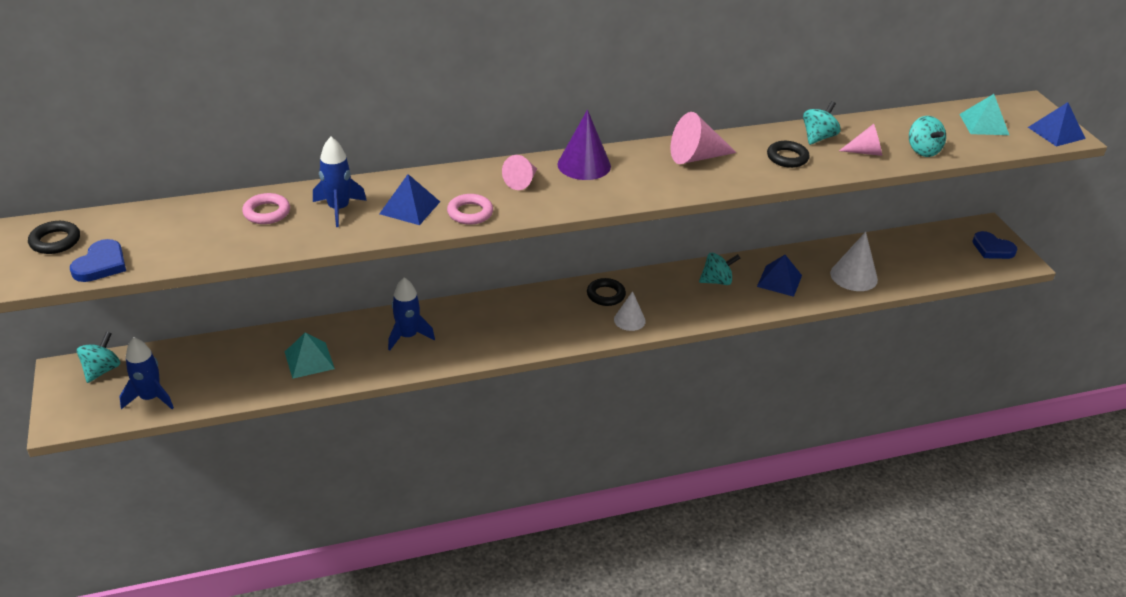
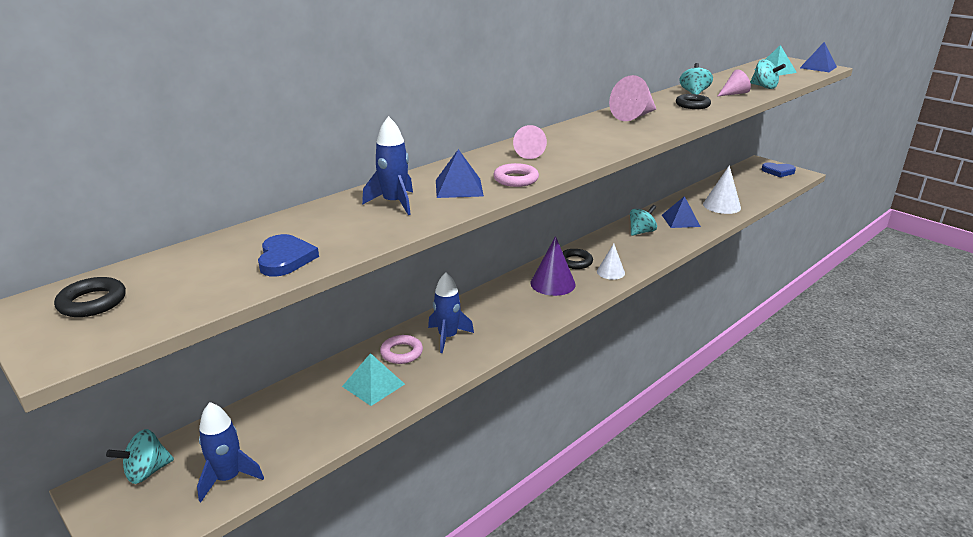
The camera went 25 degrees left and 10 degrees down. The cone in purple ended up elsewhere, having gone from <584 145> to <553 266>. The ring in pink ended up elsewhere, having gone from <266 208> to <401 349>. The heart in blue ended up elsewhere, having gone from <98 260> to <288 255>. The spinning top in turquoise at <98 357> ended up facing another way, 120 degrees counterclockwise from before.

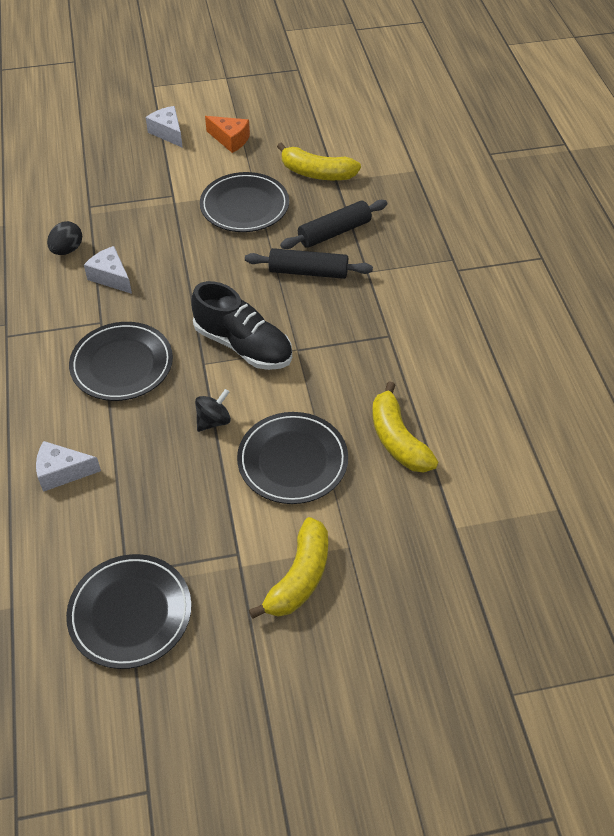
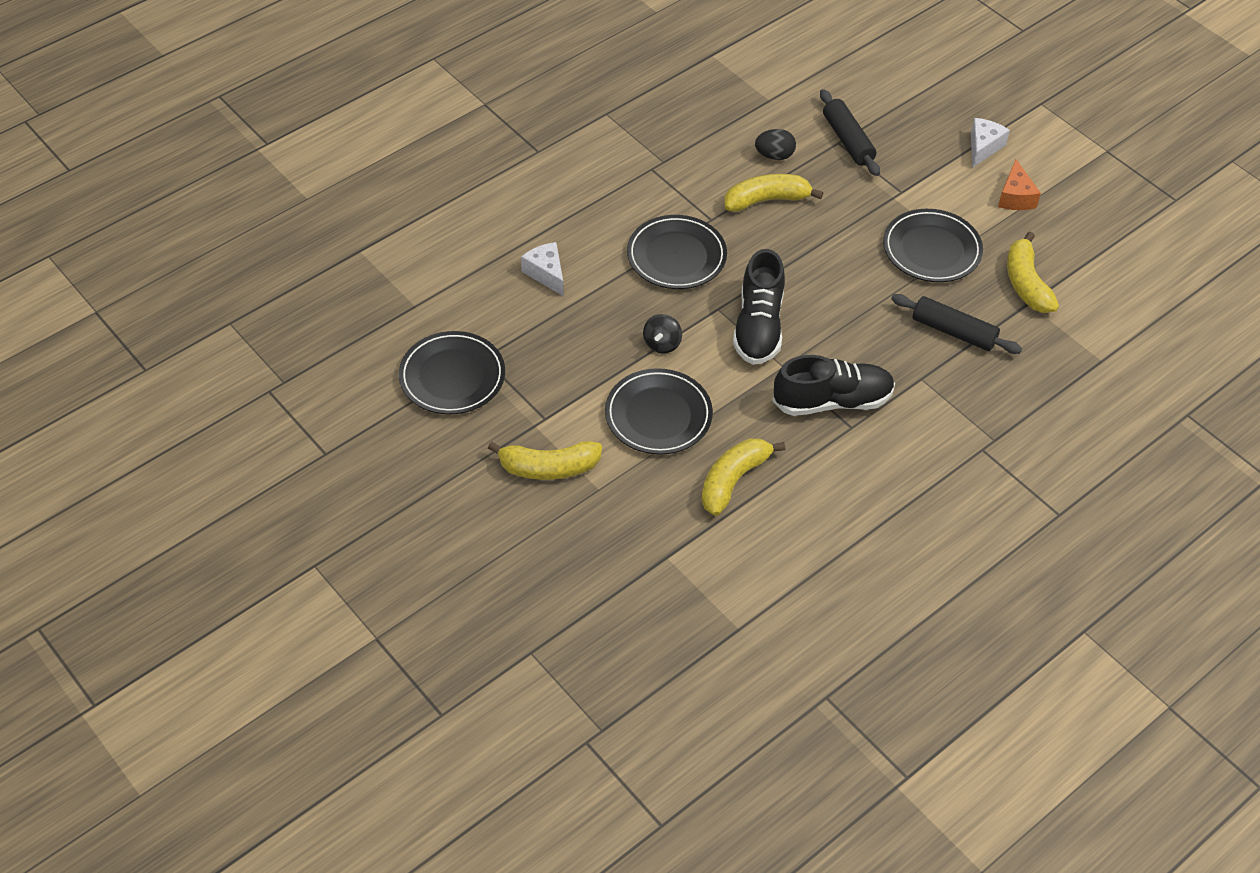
The camera went 60 degrees right and 0 degrees up. Where the cheese in white stood at <108 270>, the banana in yellow came to stand at <773 193>. The rolling pin in black ended up elsewhere, having gone from <309 263> to <850 132>. The spinning top in black at <213 410> ended up facing another way, 90 degrees clockwise from before. The second view gained the shoe in black at <833 385>.

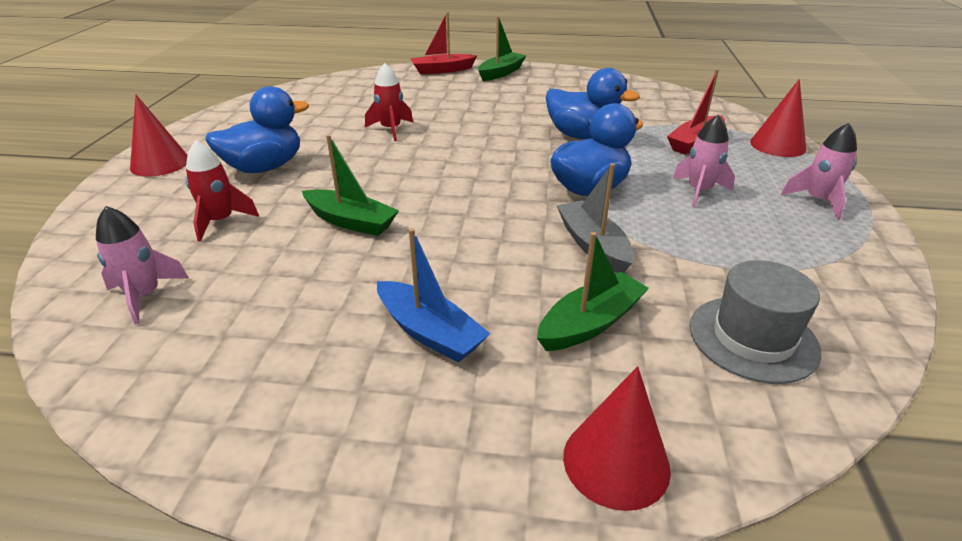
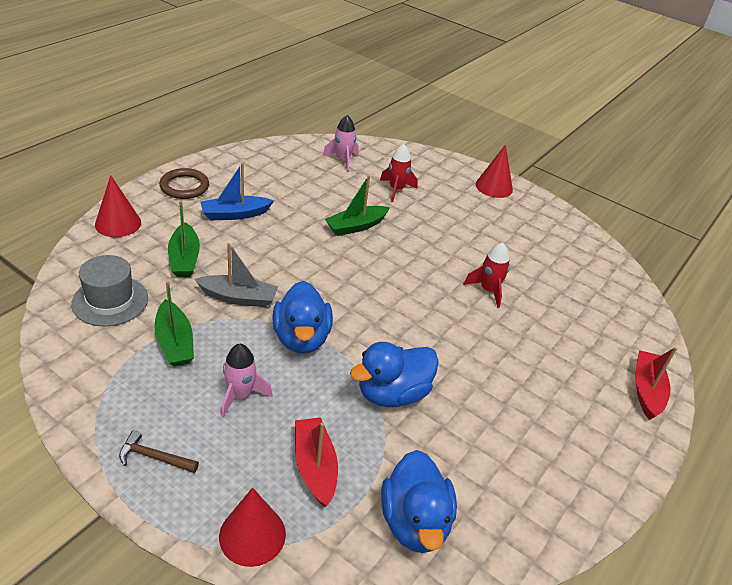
The camera went 115 degrees right and 5 degrees up. The boat in green ended up elsewhere, having gone from <502 48> to <174 323>. The duck in blue ended up elsewhere, having gone from <257 129> to <419 501>. Where the rocket in pink stood at <819 171>, the hammer in brown came to stand at <159 451>. The second view gained the ring in brown at <184 183>.

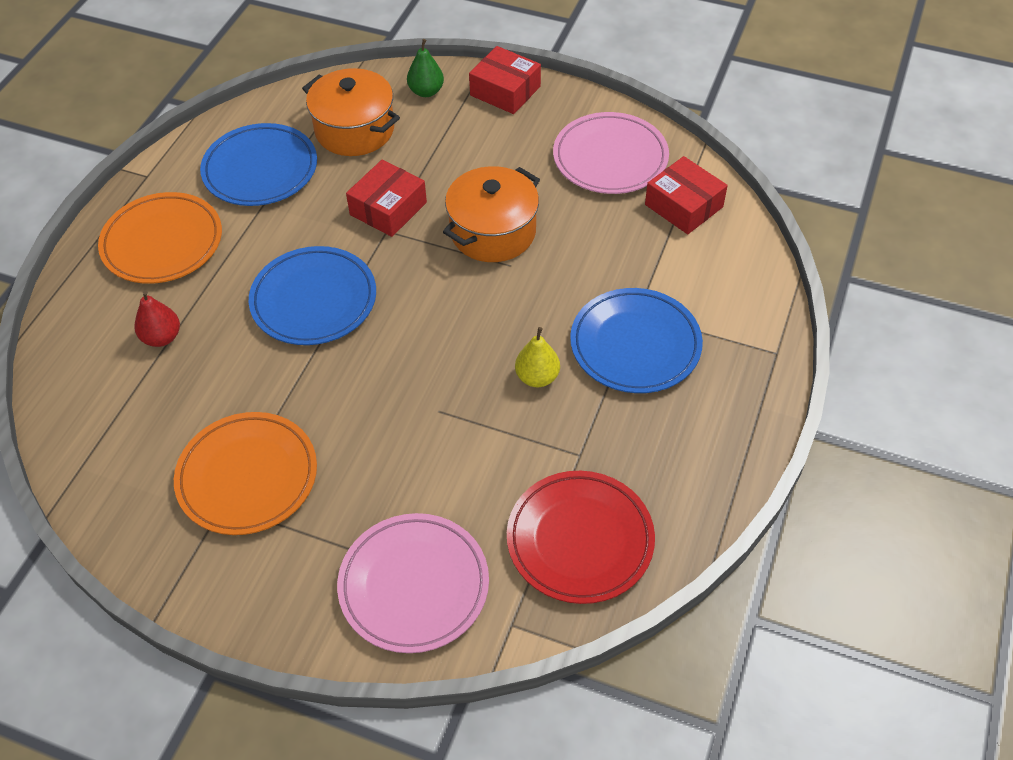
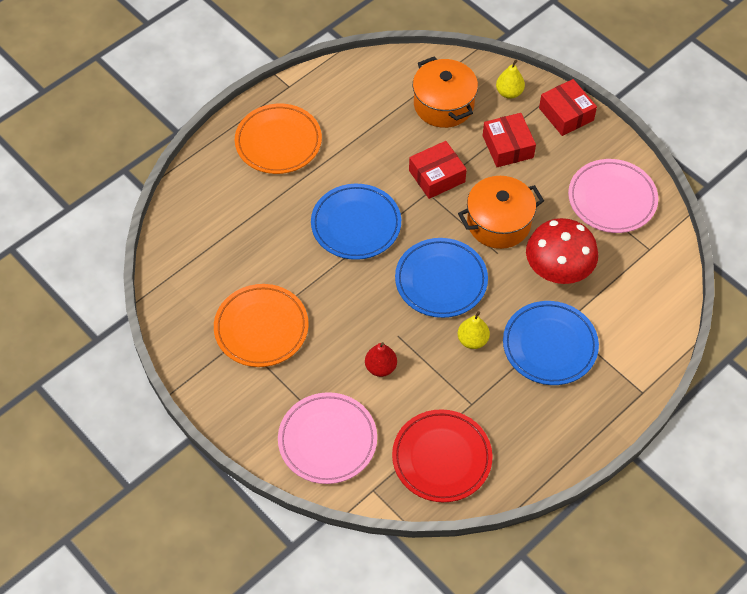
The camera went 25 degrees right and 5 degrees up. What was the pear in green at <425 68> turned into the pear in yellow at <510 79>. The plate in blue ended up elsewhere, having gone from <258 164> to <441 278>. The box in red ended up elsewhere, having gone from <686 195> to <509 140>. The pear in red ended up elsewhere, having gone from <157 319> to <381 359>. The second view gained the mushroom in red at <562 251>.

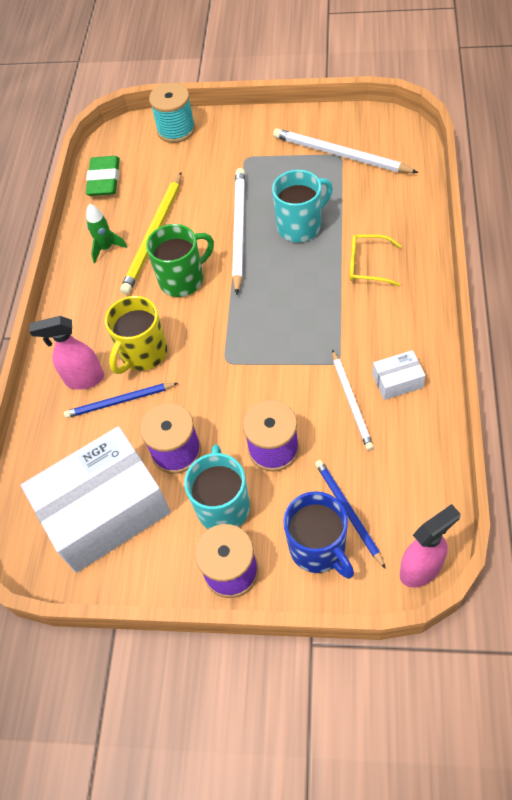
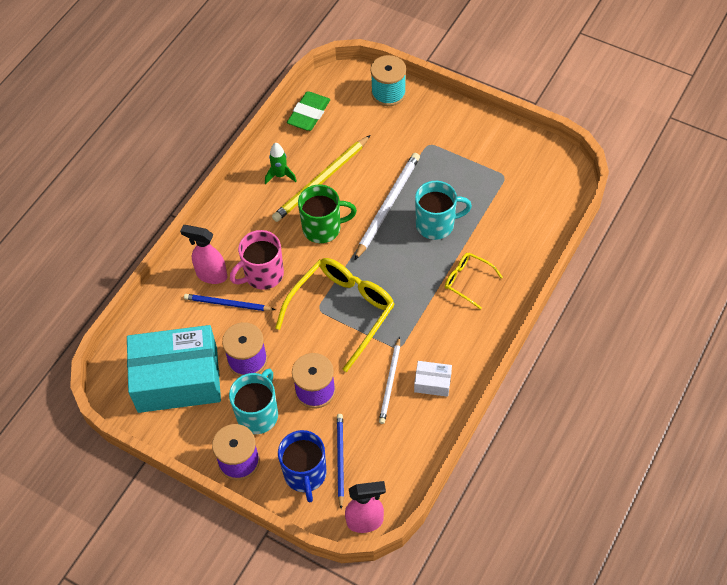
The camera went 20 degrees right and 0 degrees up. The second view lost the pencil in white at <346 150>. What was the mug in yellow at <136 335> turned into the mug in pink at <257 260>. What was the box in white at <96 499> turned into the box in turquoise at <174 369>. The second view gained the glasses in yellow at <335 315>.

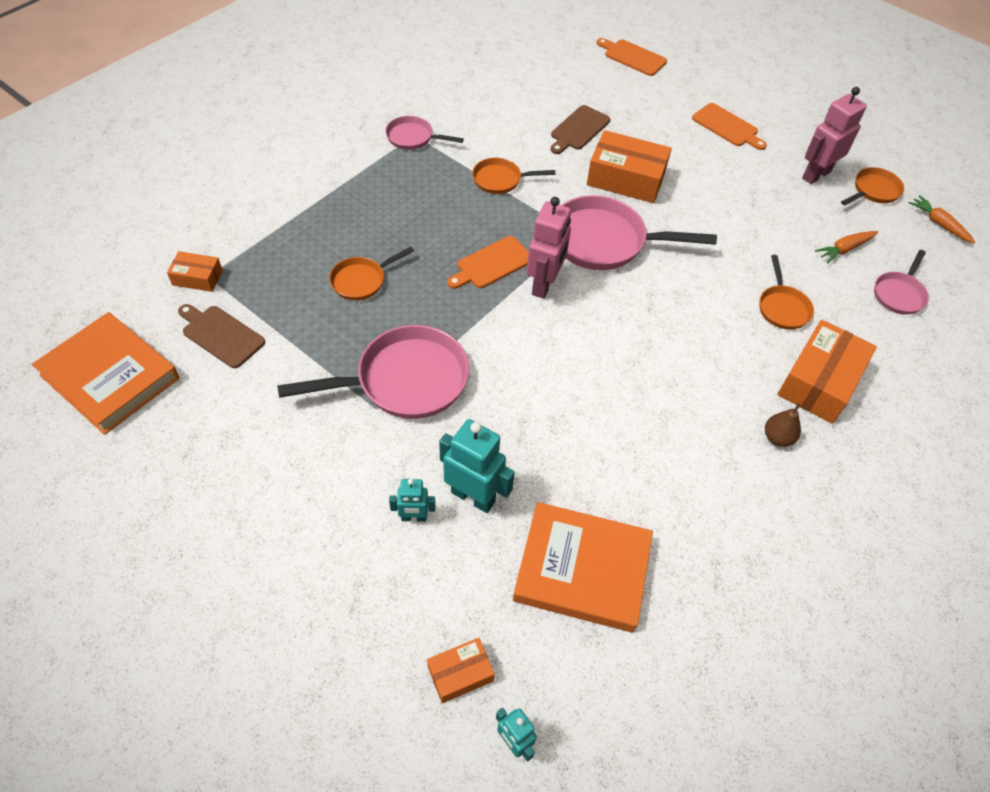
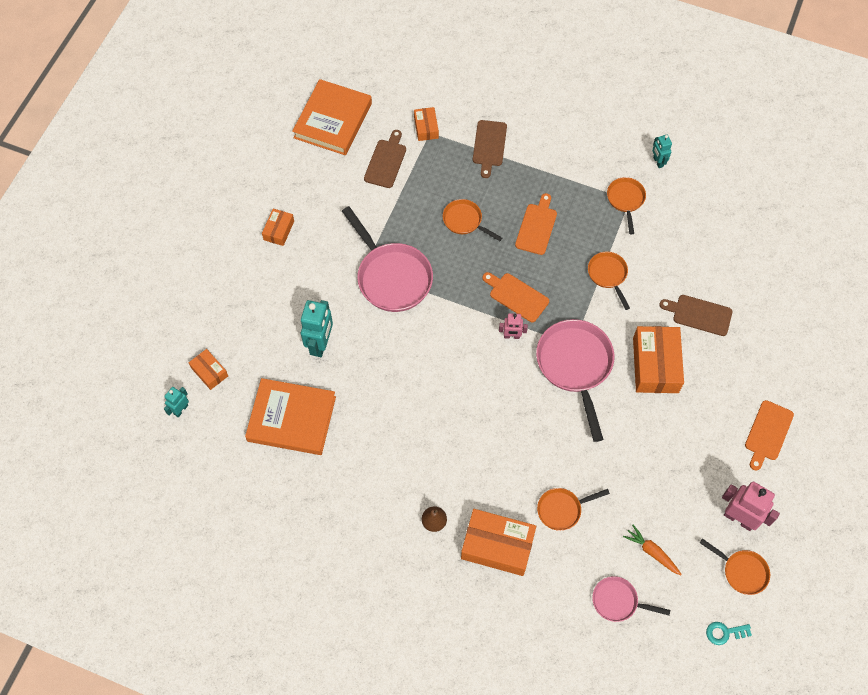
The camera went 75 degrees right and 10 degrees up. The cutting board in orange ended up elsewhere, having gone from <632 57> to <536 224>. What was the pan in pink at <424 133> turned into the pan in orange at <626 205>. Where the carrot in orange stood at <942 219>, the key in turquoise came to stand at <729 633>. The size of the robot in pink at <548 248> changed by a factor of 0.56. The robot in turquoise ended up elsewhere, having gone from <412 500> to <662 151>. The book in orange at <583 567> ended up facing another way, 75 degrees counterclockwise from before. The second view gained the cutting board in brown at <490 149>. The second view gained the box in orange at <278 227>.

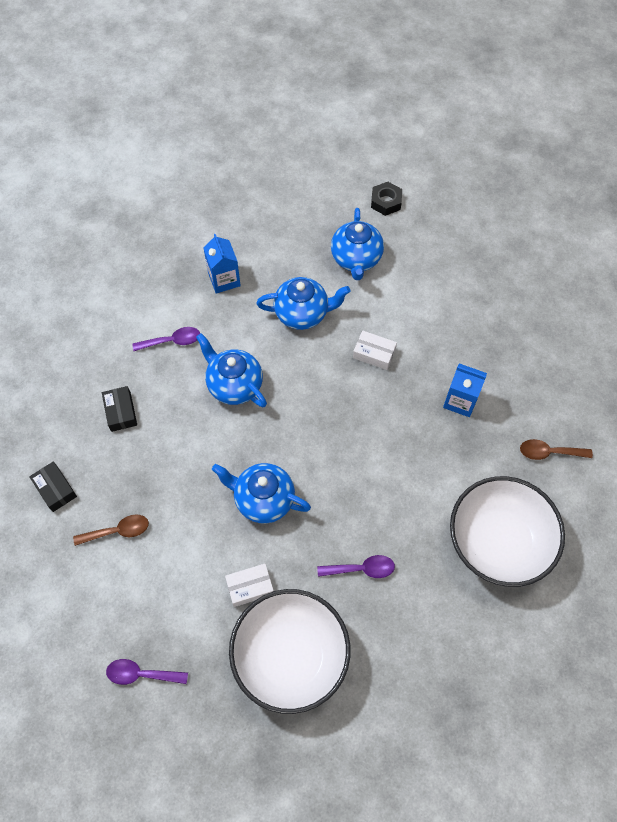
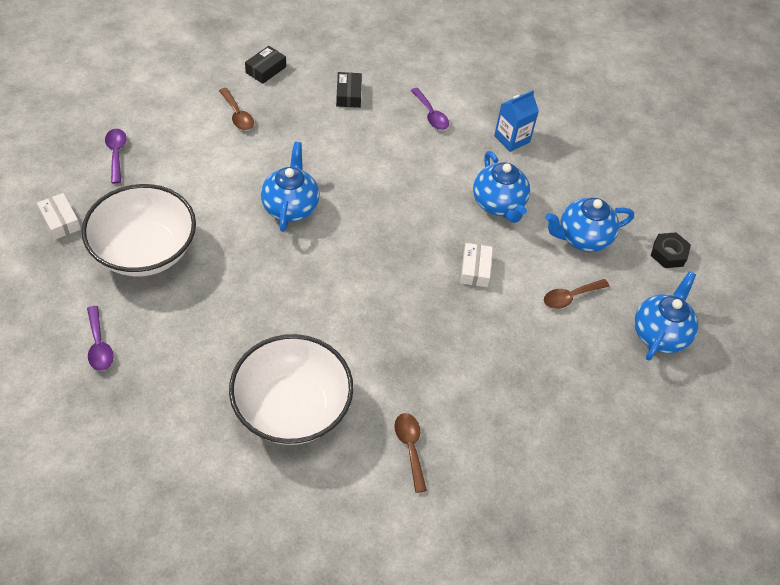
The camera went 70 degrees right and 10 degrees down. The teapot in blue ended up elsewhere, having gone from <231 370> to <666 316>. The second view lost the carton in blue at <465 390>. The box in black at <119 409> ended up facing another way, 60 degrees counterclockwise from before. The spoon in purple ended up elsewhere, having gone from <356 566> to <100 338>. The box in white ended up elsewhere, having gone from <249 585> to <59 216>. The second view gained the spoon in brown at <576 294>.

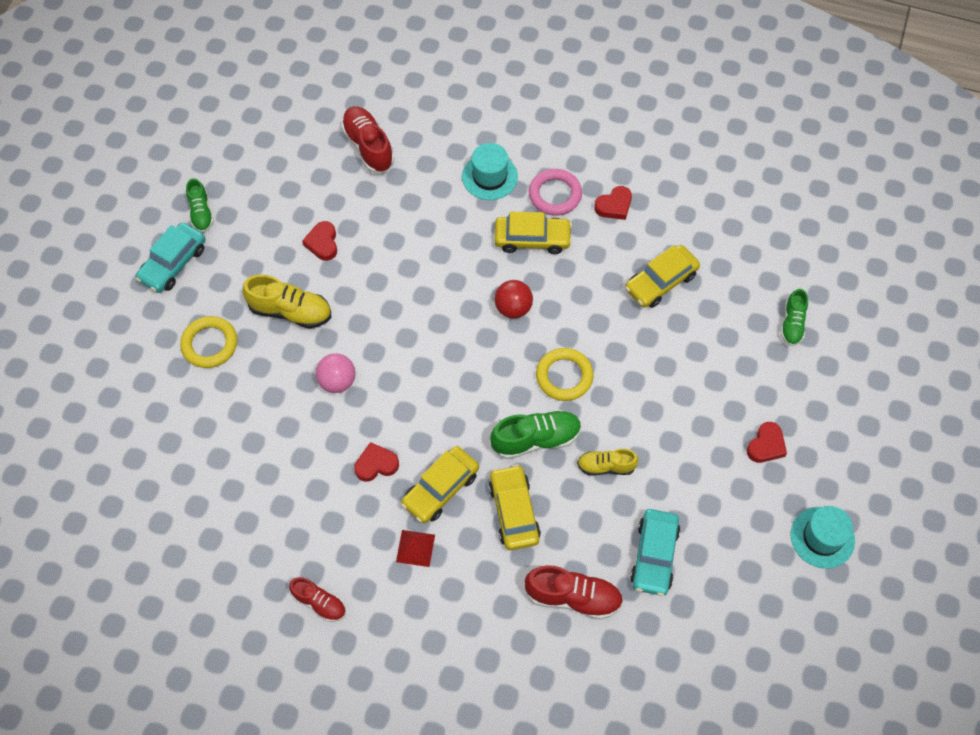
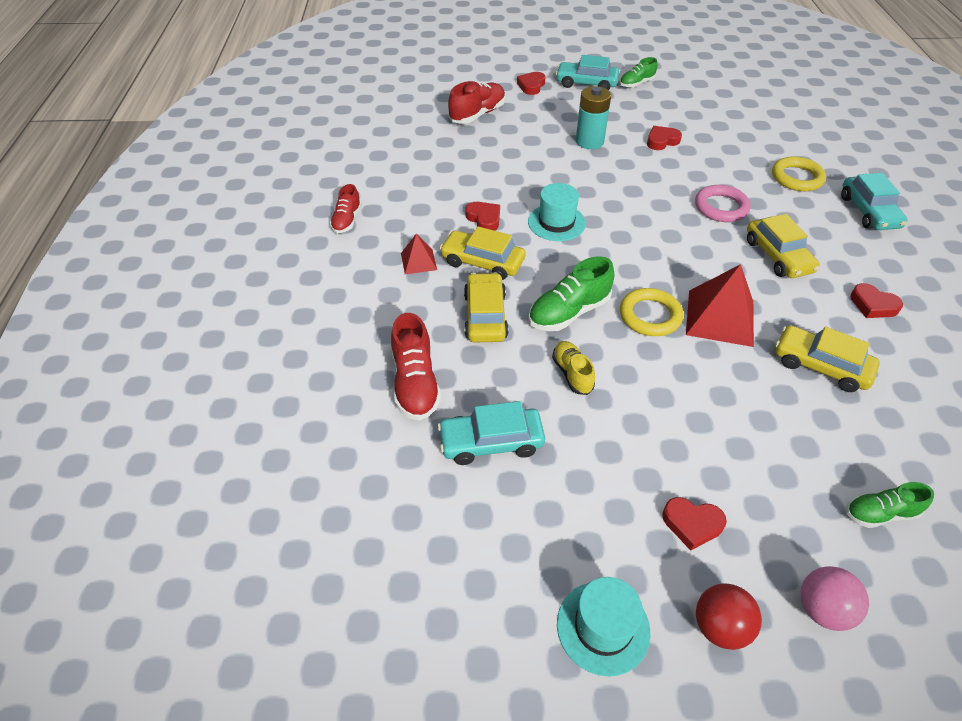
The camera went 70 degrees right and 15 degrees down. The shoe in red ended up elsewhere, having gone from <367 139> to <477 102>. The hat in turquoise ended up elsewhere, having gone from <490 171> to <557 212>. The ring in pink ended up elsewhere, having gone from <555 192> to <723 203>. Where the shoe in yellow stood at <286 301>, the battery in turquoise came to stand at <593 117>. The ball in red ended up elsewhere, having gone from <513 299> to <729 617>. The ring in yellow ended up elsewhere, having gone from <208 342> to <799 174>. The ball in pink ended up elsewhere, having gone from <335 373> to <835 598>. The shoe in green at <536 434> ended up facing another way, 90 degrees clockwise from before. The car in yellow at <514 507> ended up facing another way, 60 degrees counterclockwise from before. The second view gained the heart in red at <531 83>. The second view gained the car in turquoise at <874 201>. The second view gained the pyramid in red at <720 305>.

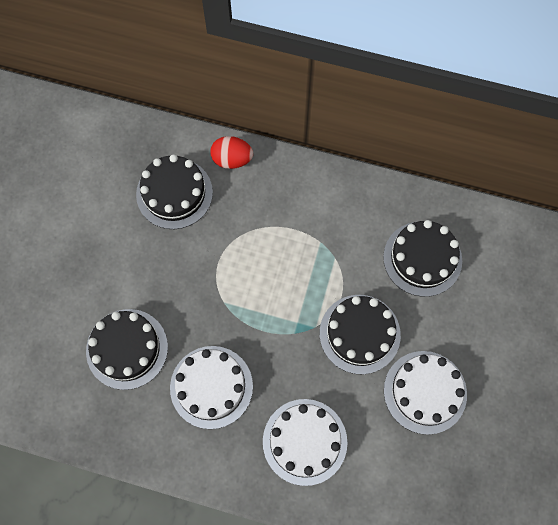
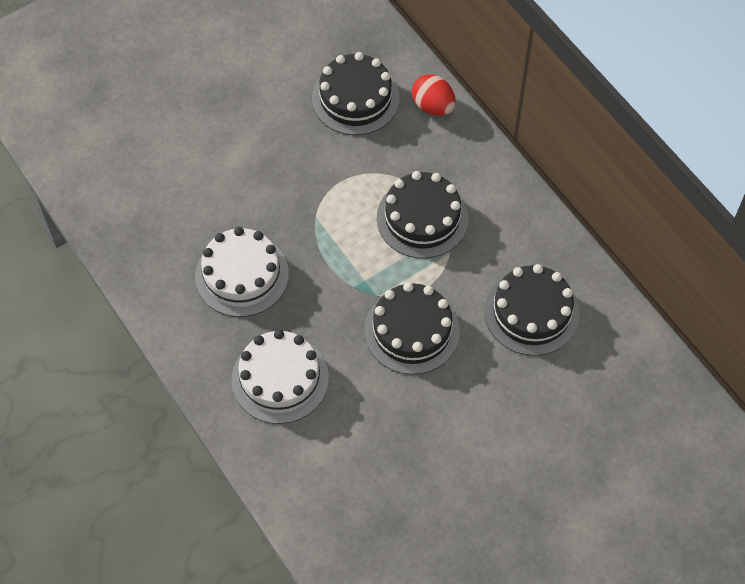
The camera went 40 degrees right and 10 degrees down. The cake in black ended up elsewhere, having gone from <127 349> to <422 215>. The second view lost the cake in white at <425 393>.

